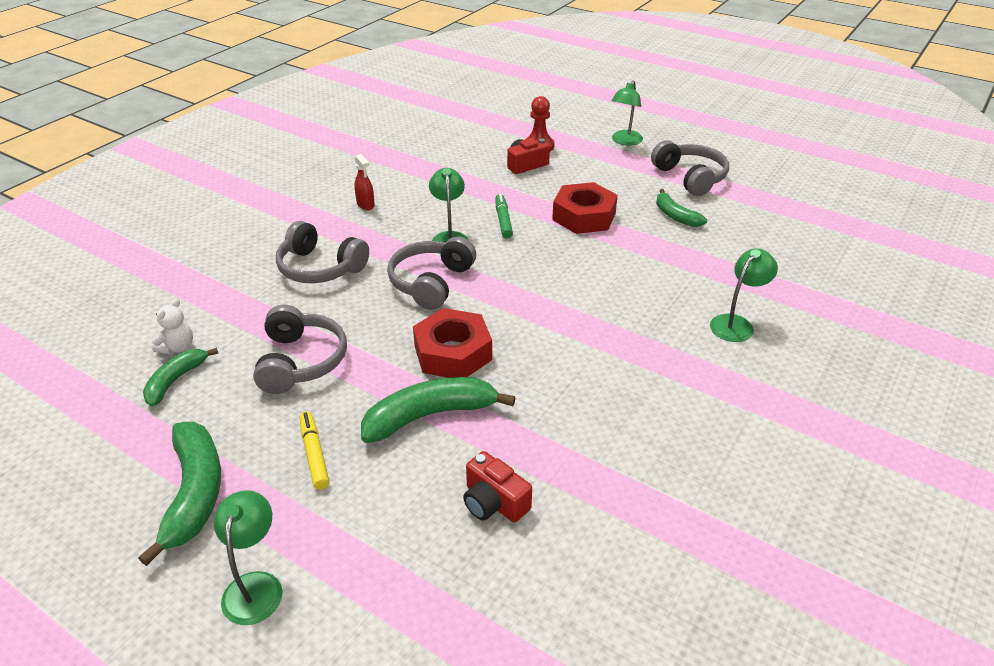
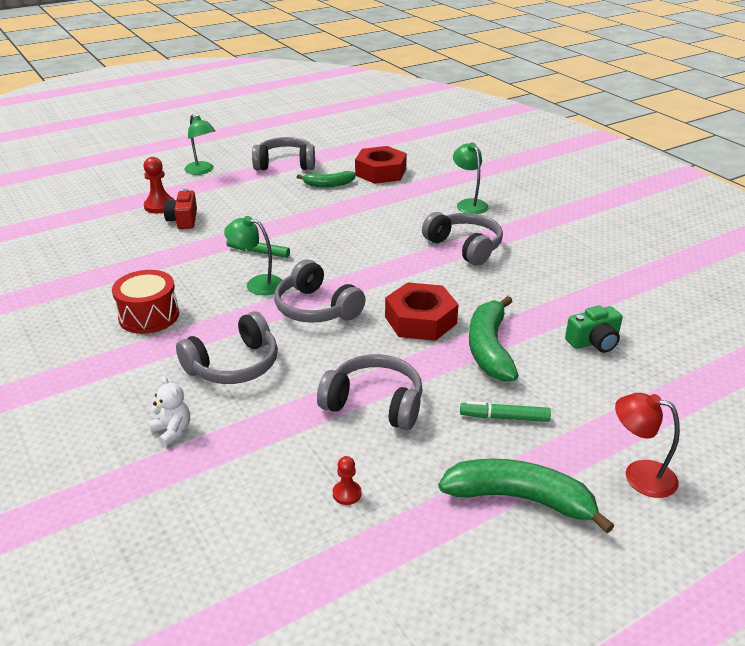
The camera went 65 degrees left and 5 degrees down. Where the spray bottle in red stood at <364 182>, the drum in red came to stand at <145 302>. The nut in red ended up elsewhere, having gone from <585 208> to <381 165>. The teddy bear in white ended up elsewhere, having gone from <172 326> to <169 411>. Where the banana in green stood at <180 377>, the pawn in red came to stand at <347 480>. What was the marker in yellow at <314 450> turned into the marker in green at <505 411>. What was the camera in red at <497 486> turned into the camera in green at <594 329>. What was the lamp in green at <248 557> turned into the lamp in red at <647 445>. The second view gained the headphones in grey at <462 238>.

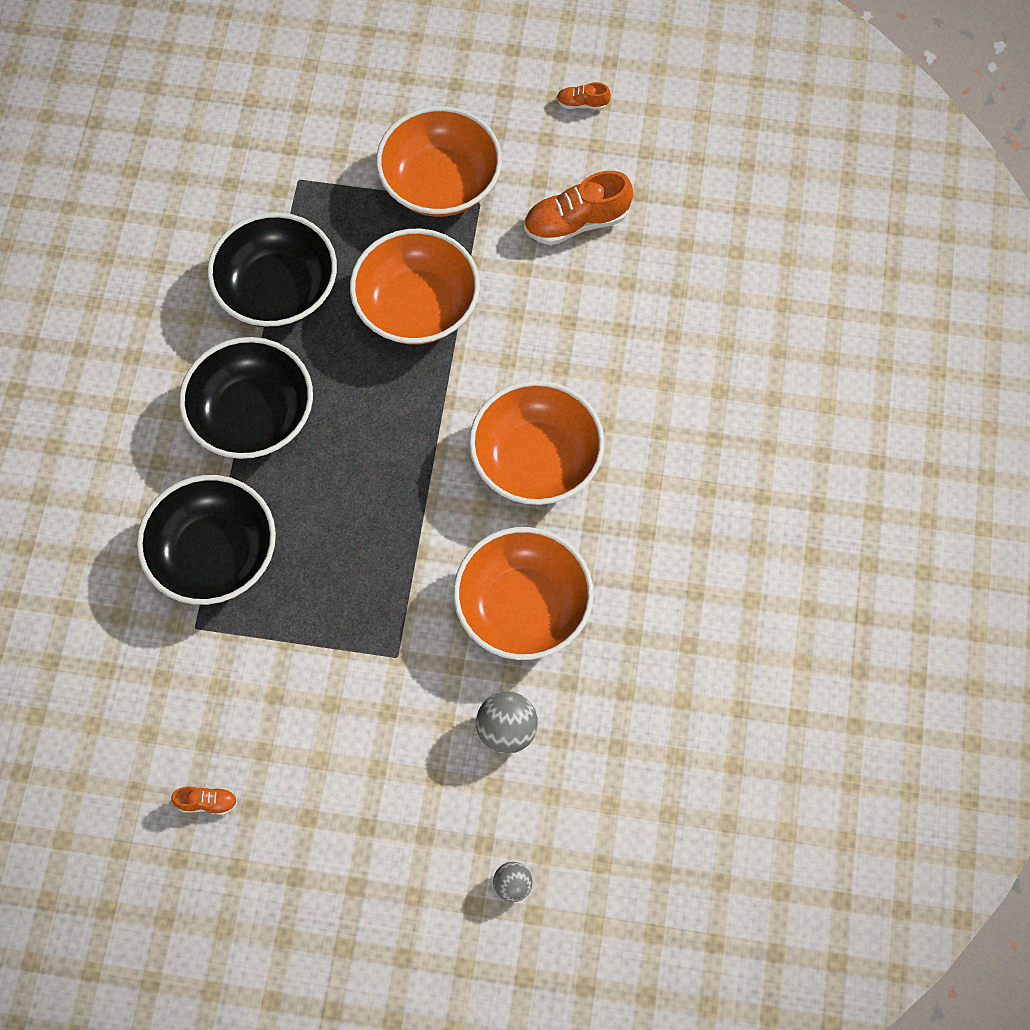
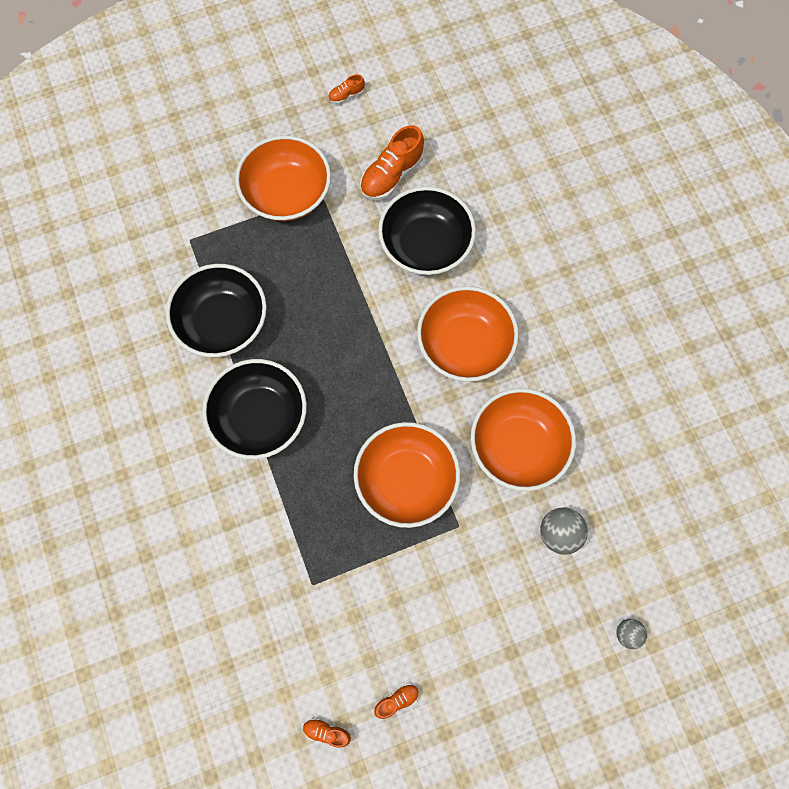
The camera went 30 degrees left and 5 degrees up. The bowl in orange ended up elsewhere, having gone from <415 287> to <407 475>. The bowl in black ended up elsewhere, having gone from <206 540> to <427 230>. The second view gained the shoe in orange at <327 733>.

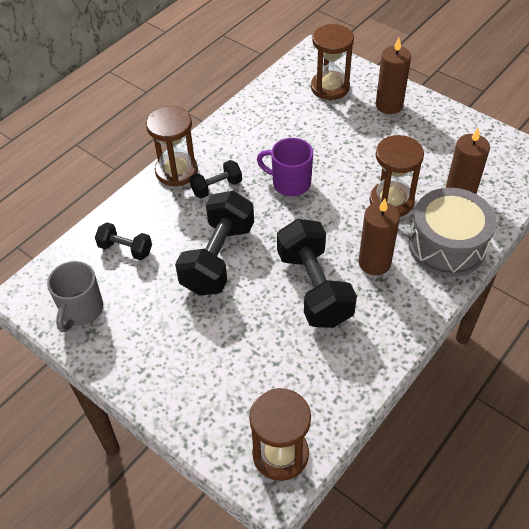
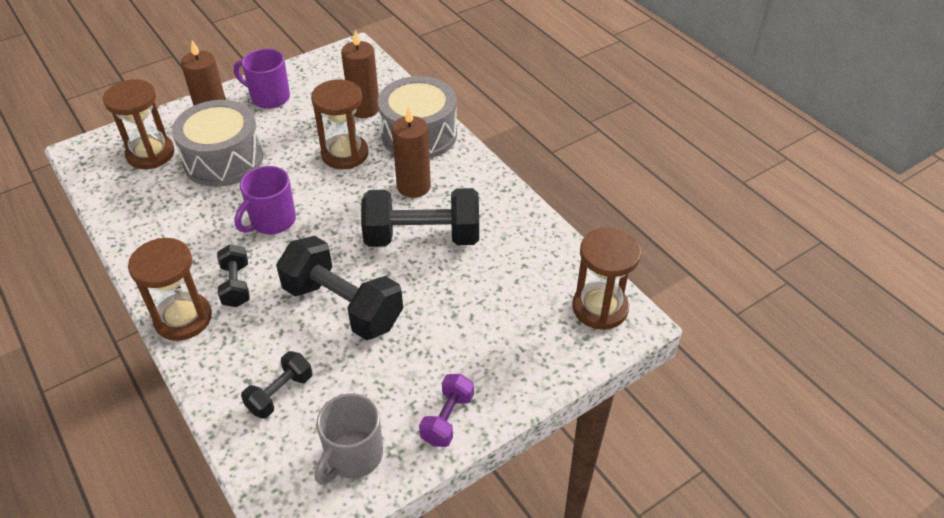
The camera went 75 degrees left and 5 degrees down. The mug in grey at <75 297> ended up facing another way, 90 degrees clockwise from before. The second view gained the mug in purple at <262 79>. The second view gained the drum in grey at <217 143>. The second view gained the dumbbell in purple at <446 410>.

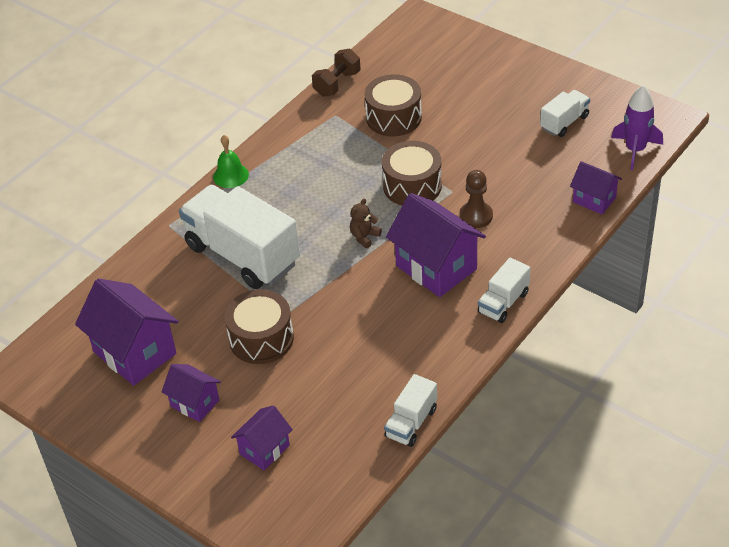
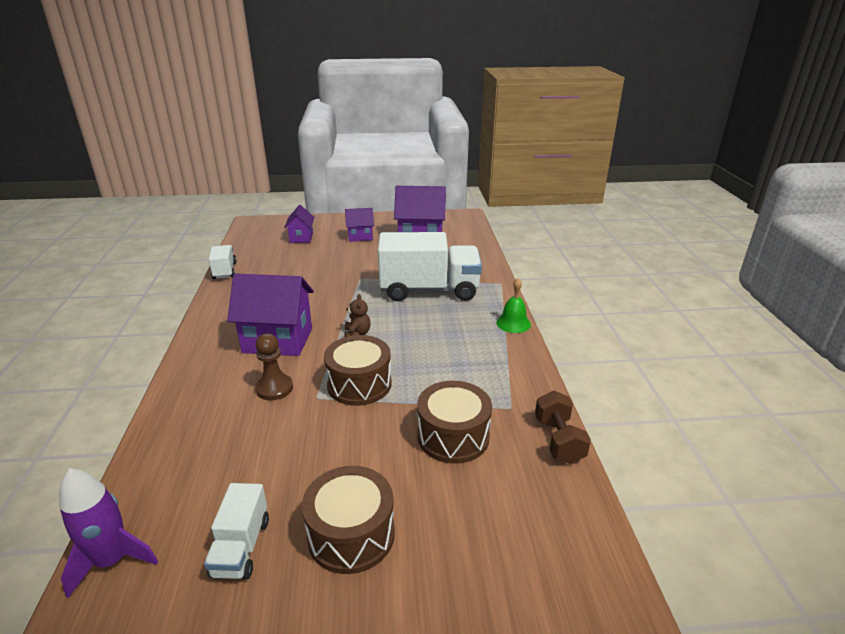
The camera went 135 degrees right and 15 degrees down. The second view lost the house in purple at <596 187>. The second view lost the truck in white at <504 290>. The drum in brown ended up elsewhere, having gone from <259 326> to <348 520>.

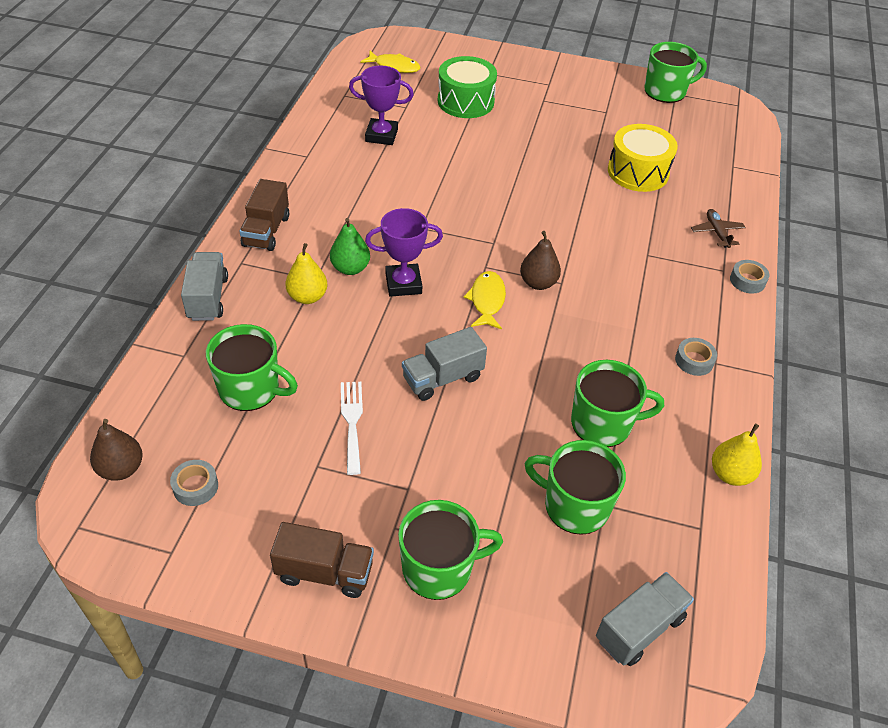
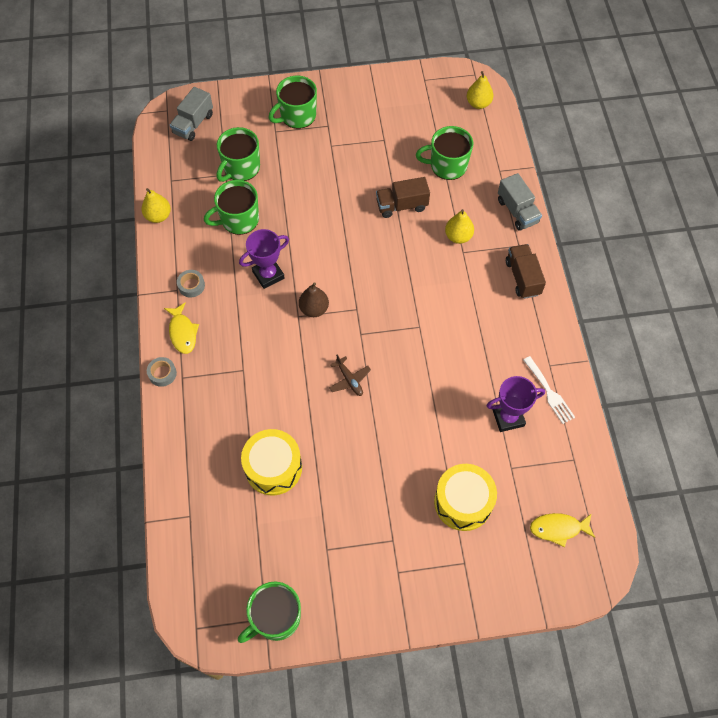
The camera went 160 degrees right and 15 degrees up. What was the drum in green at <467 87> turned into the drum in yellow at <465 497>. The trophy in purple ended up elsewhere, having gone from <404 252> to <264 259>. The plane in brown ended up elsewhere, having gone from <718 228> to <350 375>. The second view lost the pear in green at <350 246>. The fish in yellow ended up elsewhere, having gone from <485 300> to <181 328>. The second view lost the truck in grey at <444 364>. The fork in white ended up elsewhere, having gone from <352 428> to <549 390>. What was the pear in brown at <116 450> turned into the pear in yellow at <480 90>. The mug in green at <575 487> ended up facing another way, 120 degrees clockwise from before. The second view lost the tape in grey at <194 483>. The truck in brown ended up elsewhere, having gone from <322 560> to <403 197>.

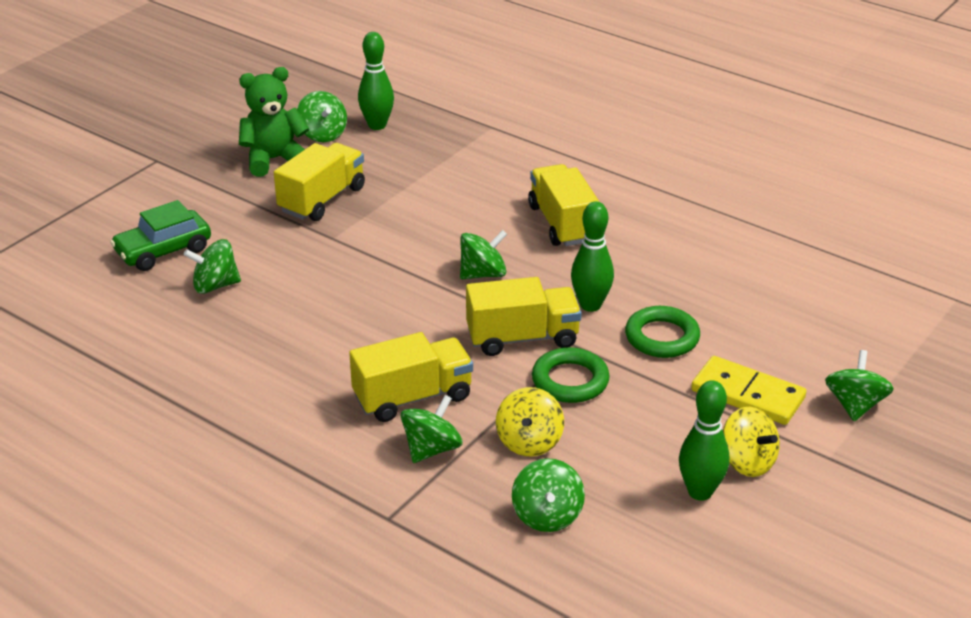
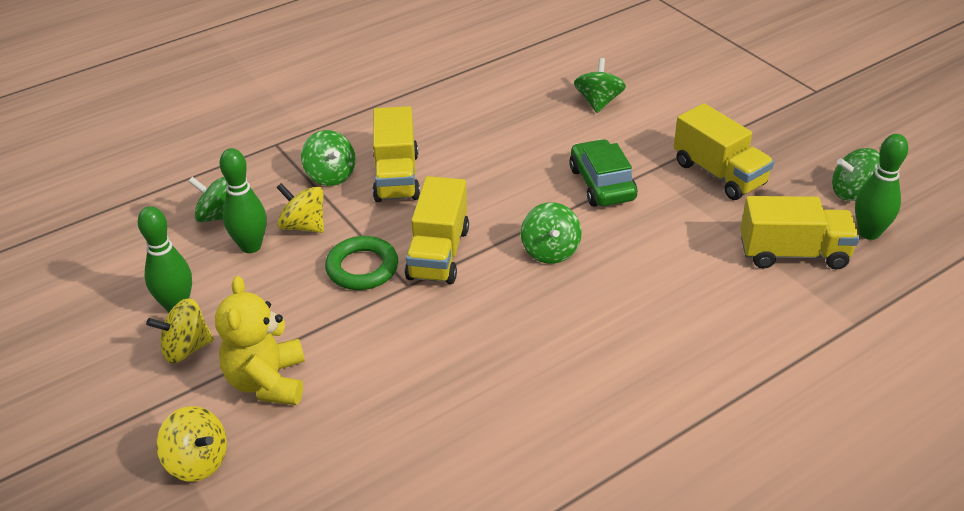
The camera went 110 degrees right and 5 degrees up. The second view lost the teddy bear in green at <274 122>. The truck in yellow ended up elsewhere, having gone from <563 205> to <800 233>. The car in green ended up elsewhere, having gone from <160 235> to <603 173>. The bowling pin in green ended up elsewhere, having gone from <592 256> to <243 200>. The second view lost the ring in green at <662 332>. What was the spinning top in green at <859 386> turned into the spinning top in yellow at <191 444>. Where the domino in yellow stood at <748 390>, the teddy bear in yellow came to stand at <260 340>.

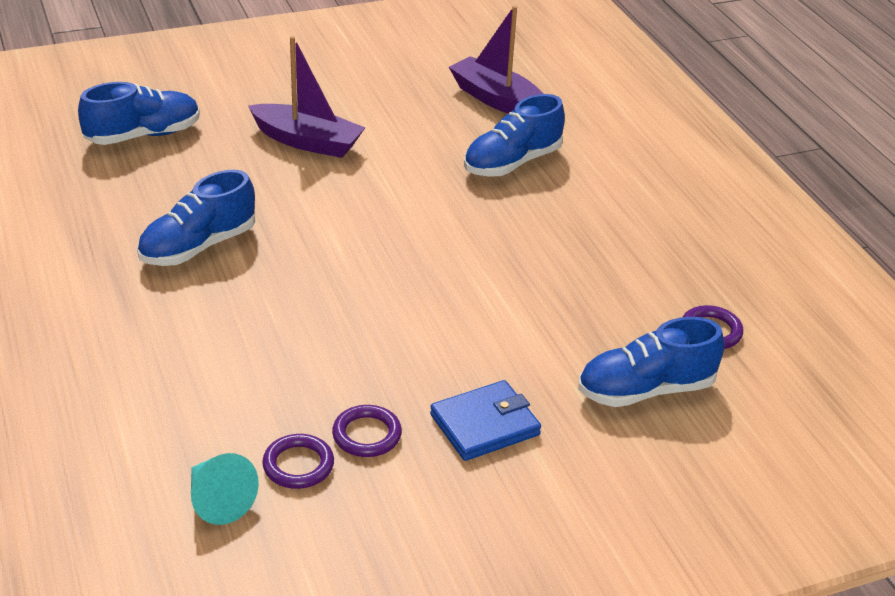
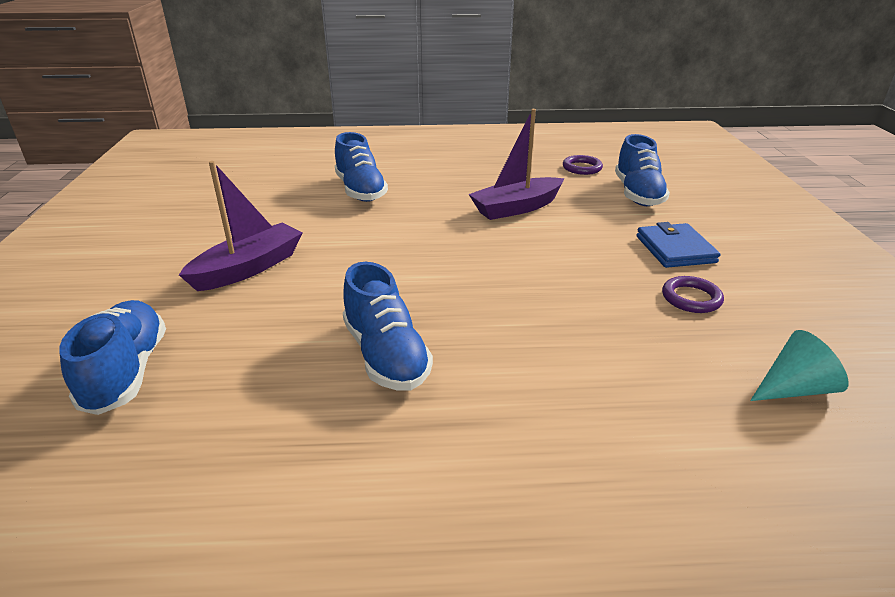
The camera went 70 degrees left and 5 degrees down. The boat in purple ended up elsewhere, having gone from <496 60> to <516 164>. The second view lost the ring in purple at <298 461>.

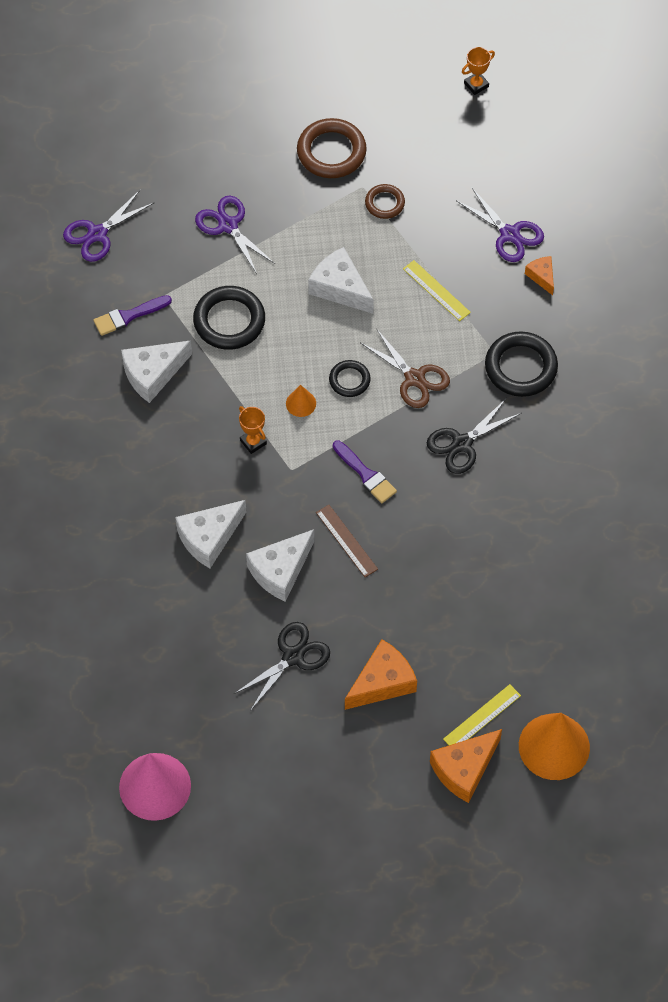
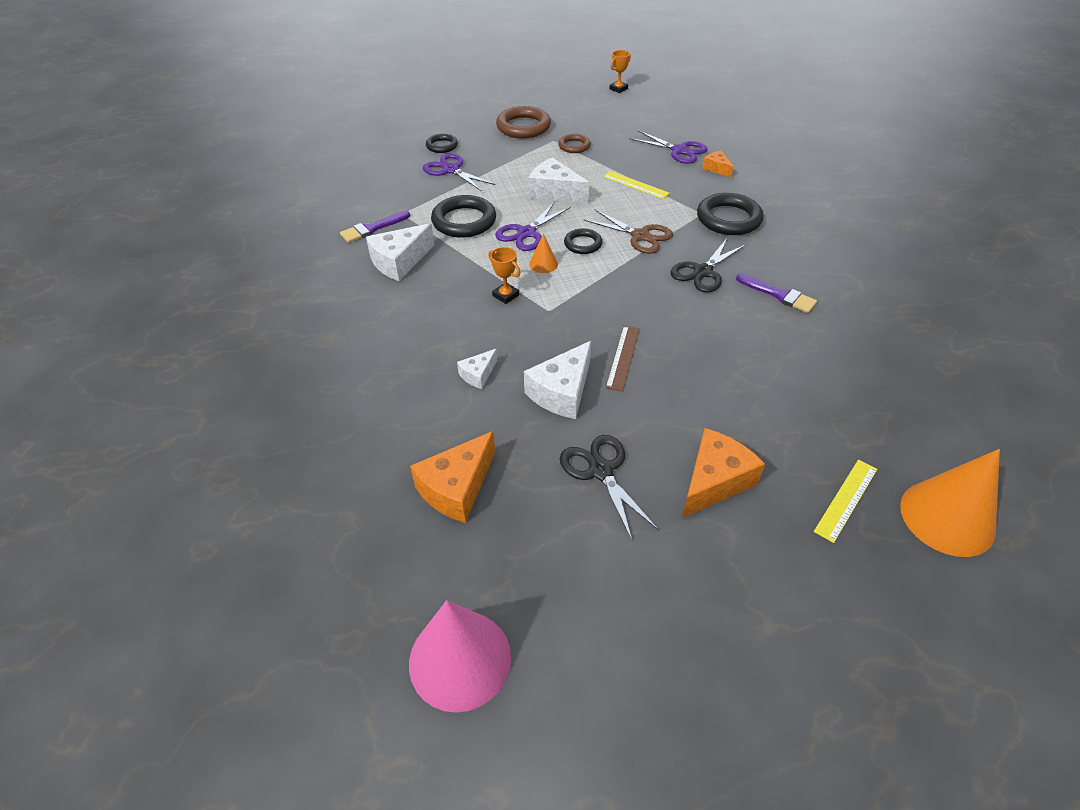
The camera went 10 degrees left and 15 degrees down. The scissors in purple ended up elsewhere, having gone from <108 226> to <533 226>. The brush in purple ended up elsewhere, having gone from <365 472> to <776 293>. The size of the cheese in white at <210 534> changed by a factor of 0.55. The ruler in brown at <347 541> ended up facing another way, 60 degrees clockwise from before. The scissors in black at <282 666> ended up facing another way, 60 degrees counterclockwise from before. The cheese in orange ended up elsewhere, having gone from <466 766> to <452 477>. The second view gained the ring in black at <442 143>.

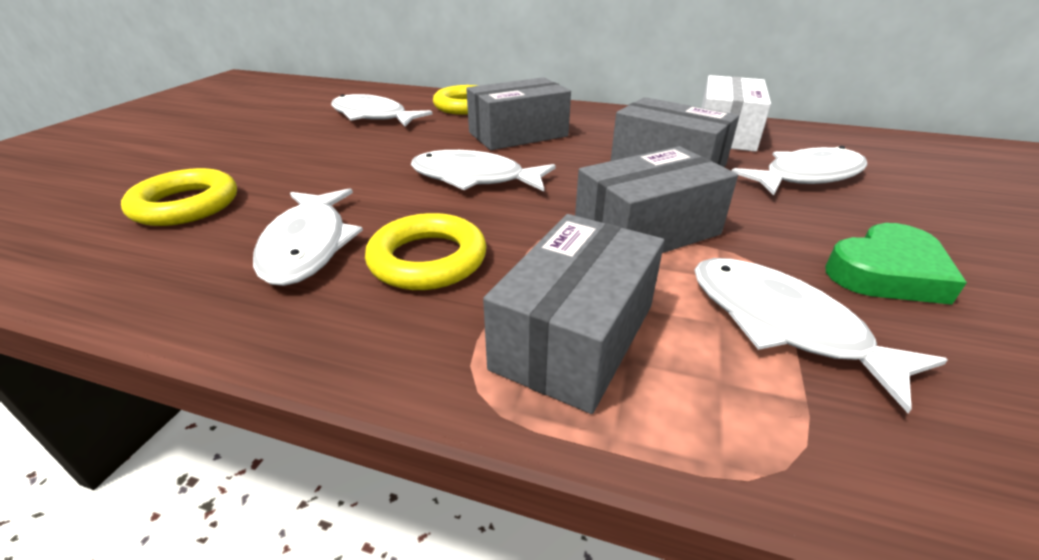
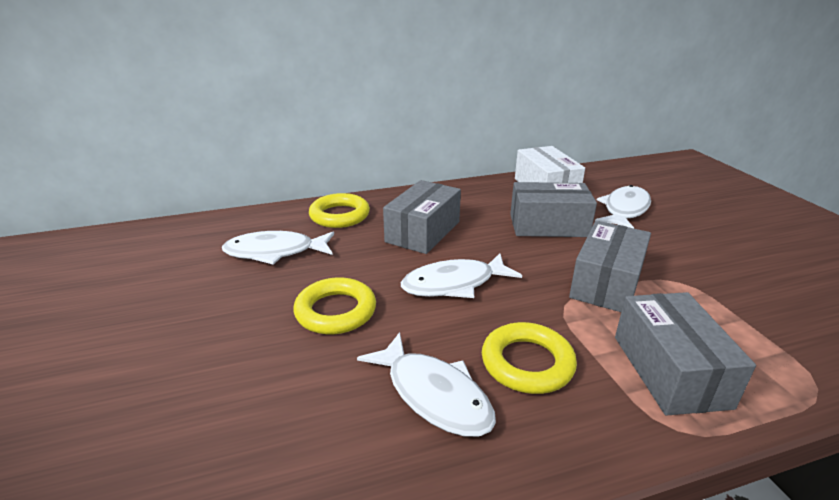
The camera went 35 degrees left and 5 degrees down. The ring in yellow ended up elsewhere, having gone from <179 197> to <334 305>. The second view lost the heart in green at <896 264>. The second view lost the fish in white at <821 335>.

